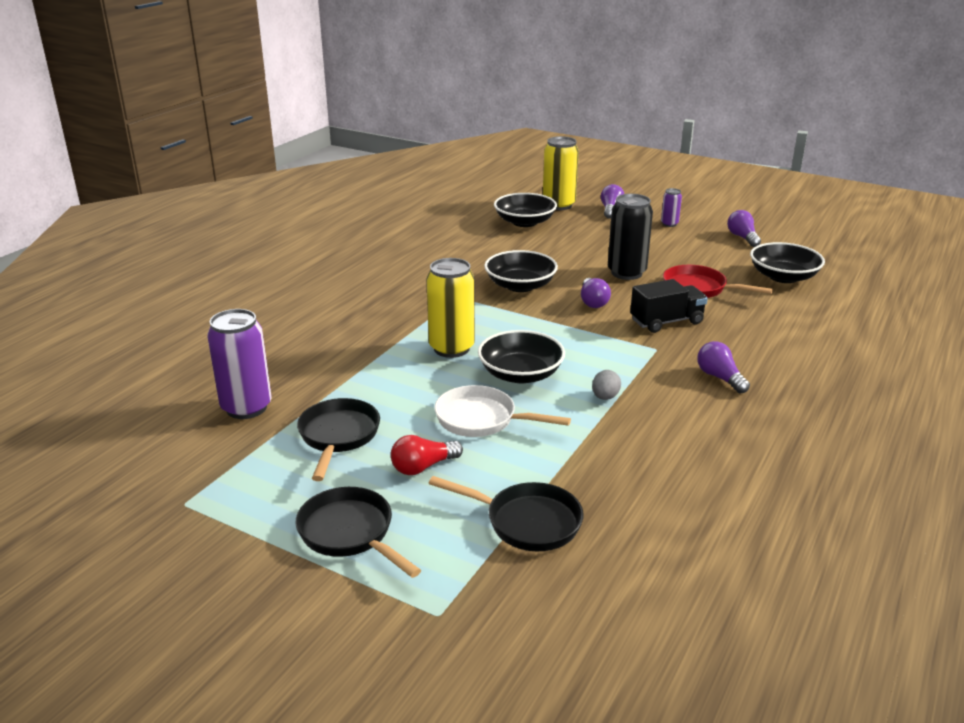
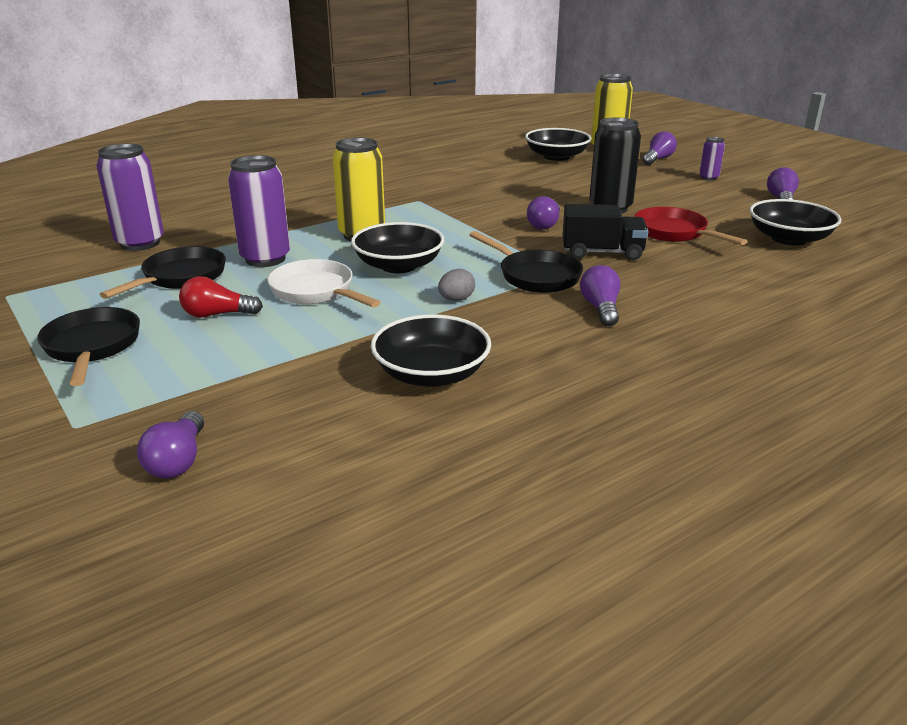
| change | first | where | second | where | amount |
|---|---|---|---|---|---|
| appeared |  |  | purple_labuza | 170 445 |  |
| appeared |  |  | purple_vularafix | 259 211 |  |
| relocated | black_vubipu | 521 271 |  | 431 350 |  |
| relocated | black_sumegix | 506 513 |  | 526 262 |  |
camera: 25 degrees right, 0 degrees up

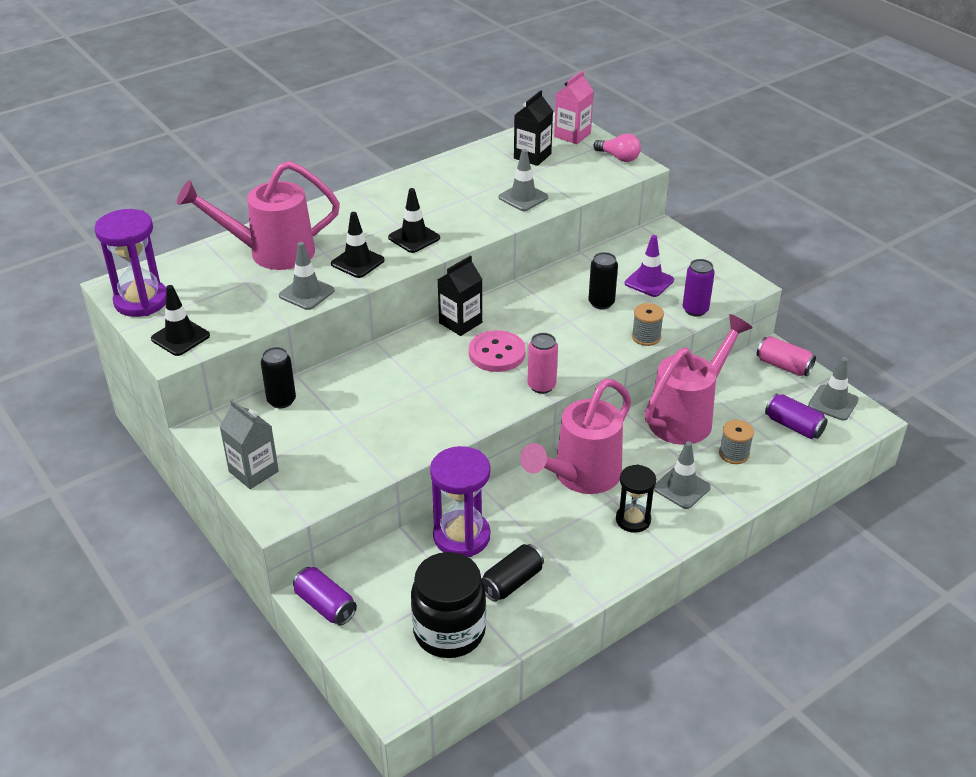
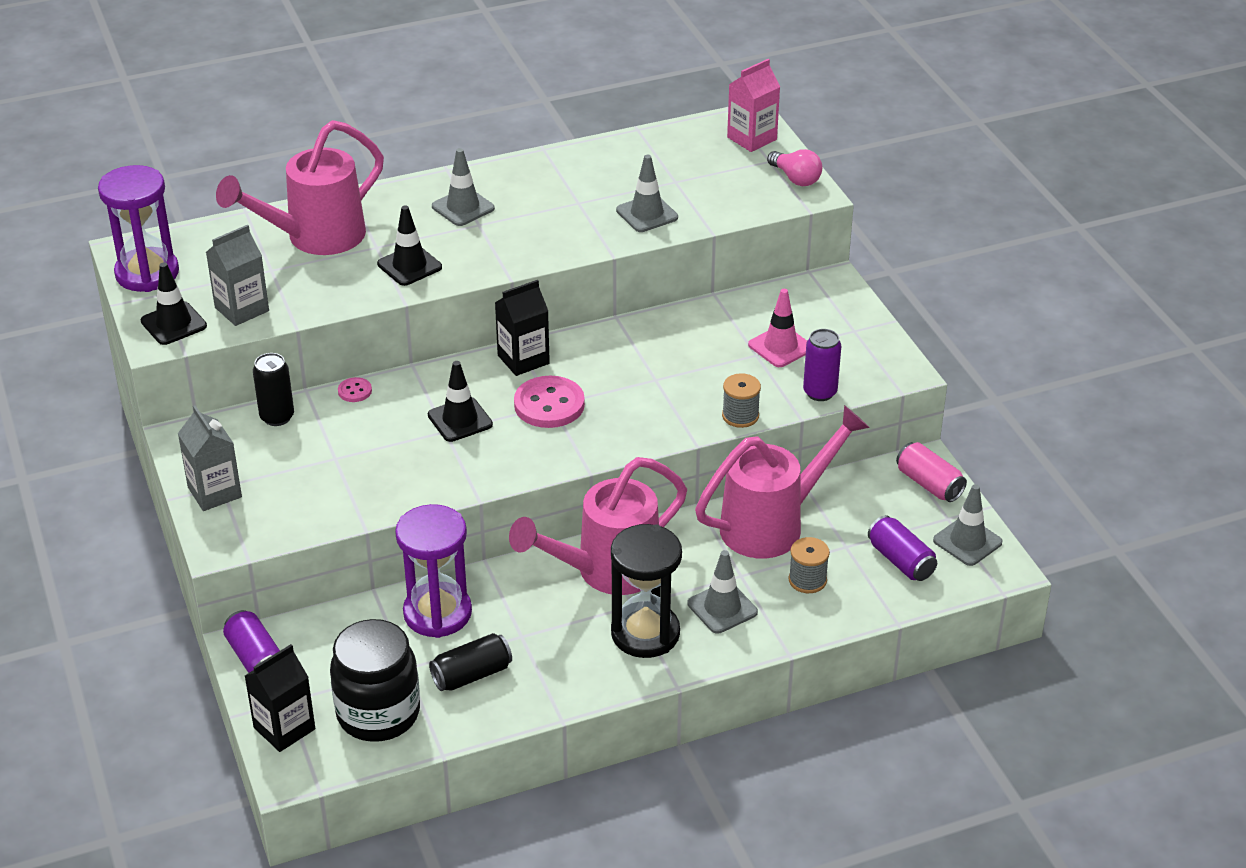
| change | first | where | second | where | amount |
|---|---|---|---|---|---|
| appeared |  |  | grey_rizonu | 237 275 |  |
| spun | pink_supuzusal | 258 215 |  | 300 187 | 45 degrees counterclockwise |
| relocated | black_rizonu | 533 128 |  | 280 698 |  |
| appeared |  |  | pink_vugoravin | 355 389 |  |
| relocated | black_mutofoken | 414 220 |  | 460 401 |  |
| relocated | grey_mutofoken | 307 276 |  | 463 187 |  |
| size | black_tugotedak | 636 499 |  | 646 591 | x1.60 |
| colour | purple_mutofoken | 649 266 | pink_mutofoken | 777 328 |  |
| missing | pink_vularafix | 543 363 |  |  |  |
| missing | black_vularafix | 603 280 |  |  |  |
camera: 15 degrees right, 0 degrees up

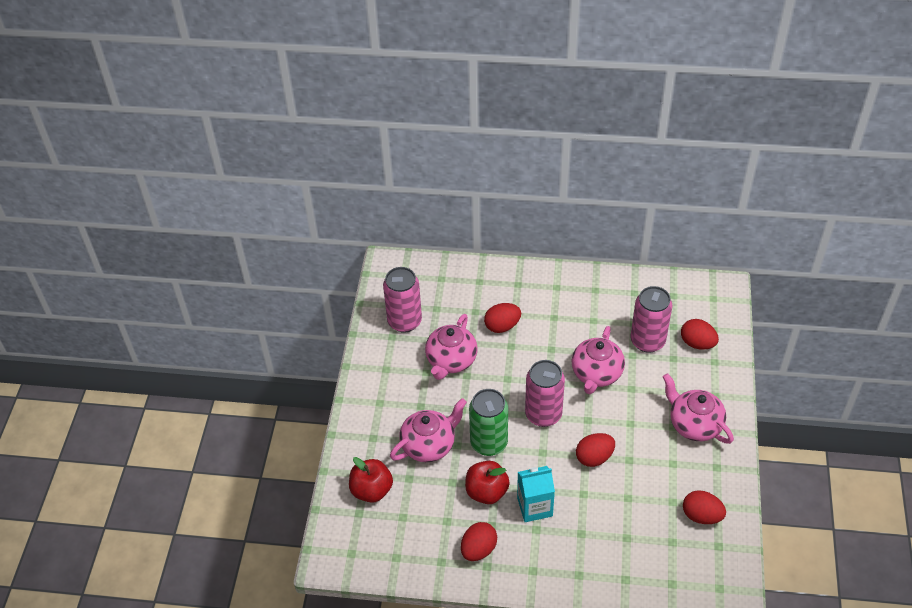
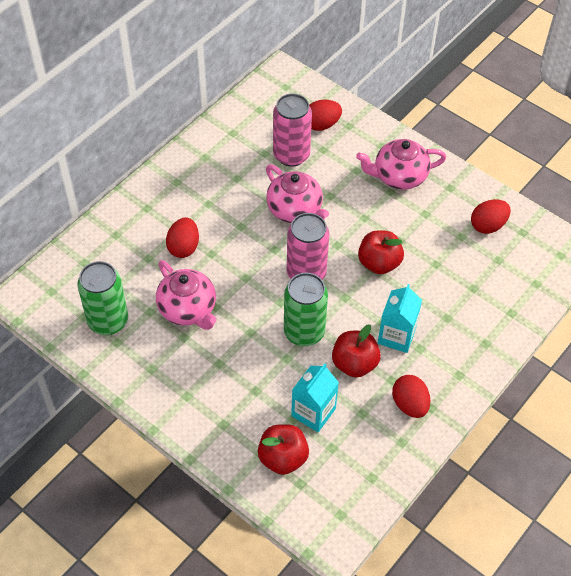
| change | first | where | second | where | amount |
|---|---|---|---|---|---|
| colour | pink_vularafix | 402 300 | green_vularafix | 102 298 |  |
| appeared |  |  | turquoise_rizonu | 315 398 |  |
| exchanged | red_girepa | 595 450 | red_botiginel | 381 252 |  |
| missing | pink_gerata | 428 430 |  |  |  |
camera: 60 degrees left, 5 degrees up

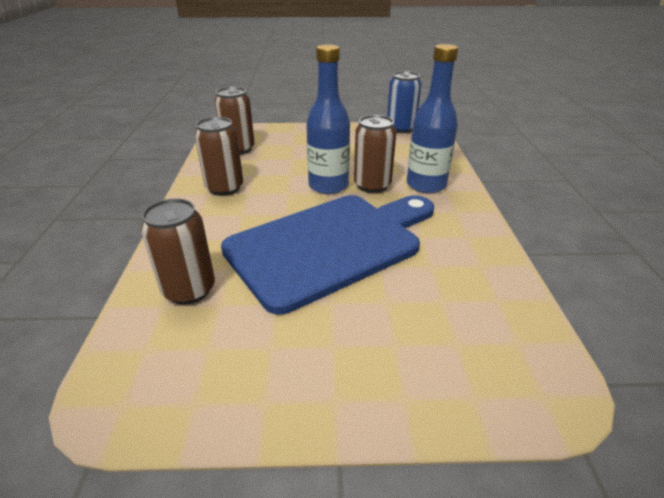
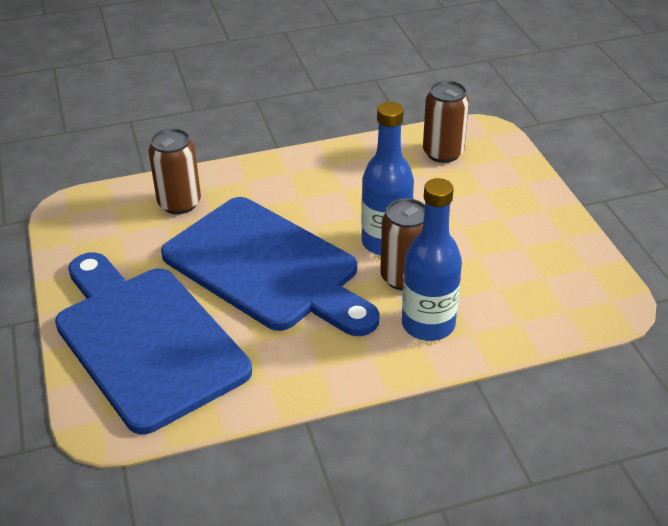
| change | first | where | second | where | amount |
|---|---|---|---|---|---|
| appeared |  |  | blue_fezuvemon | 153 343 |  |
| missing | brown_vularafix | 218 156 |  |  |  |
| missing | blue_vularafix | 404 102 |  |  |  |
camera: 75 degrees right, 5 degrees up

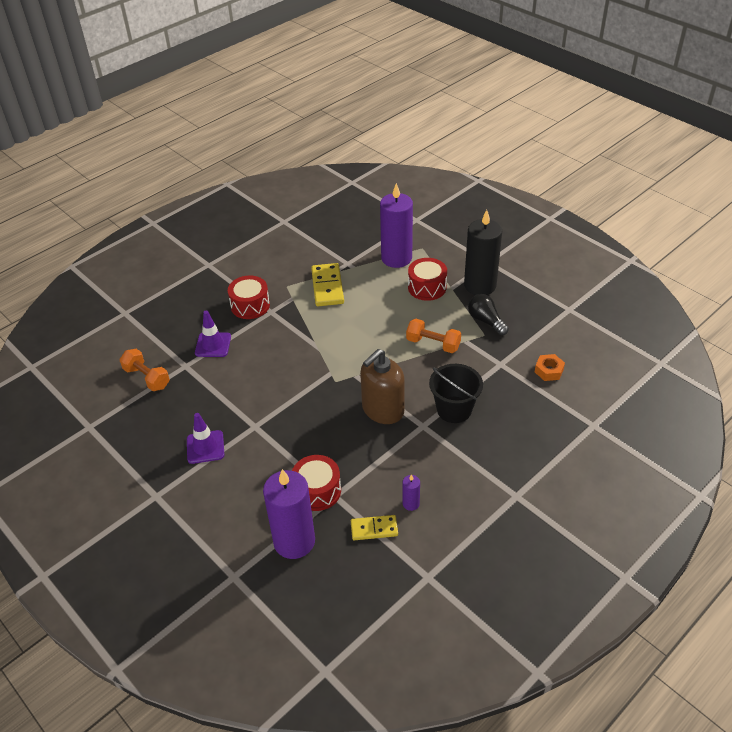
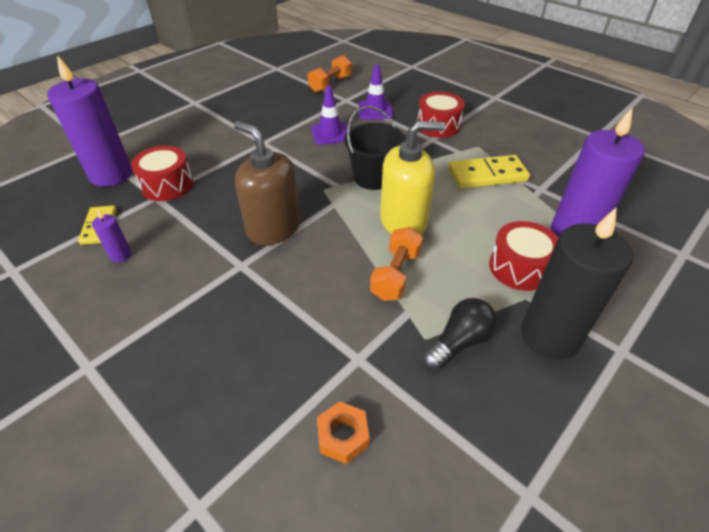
| change | first | where | second | where | amount |
|---|---|---|---|---|---|
| relocated | purple_mutofoken | 206 438 |  | 329 115 |  |
| relocated | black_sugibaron | 456 393 |  | 375 148 |  |
| appeared |  |  | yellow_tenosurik | 412 178 |  |
camera: 85 degrees right, 0 degrees up

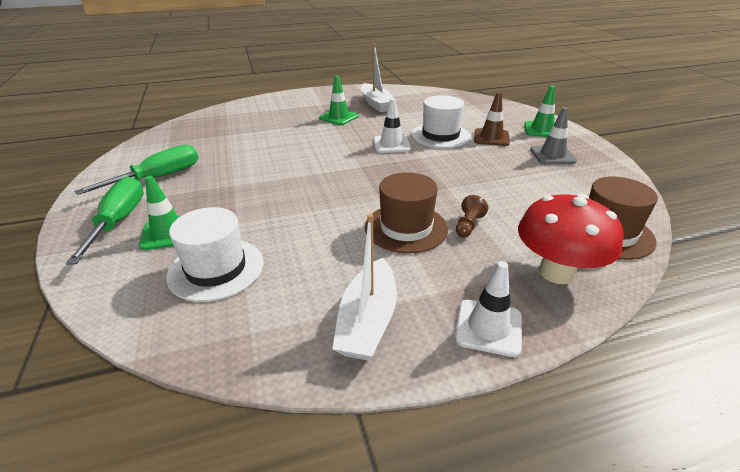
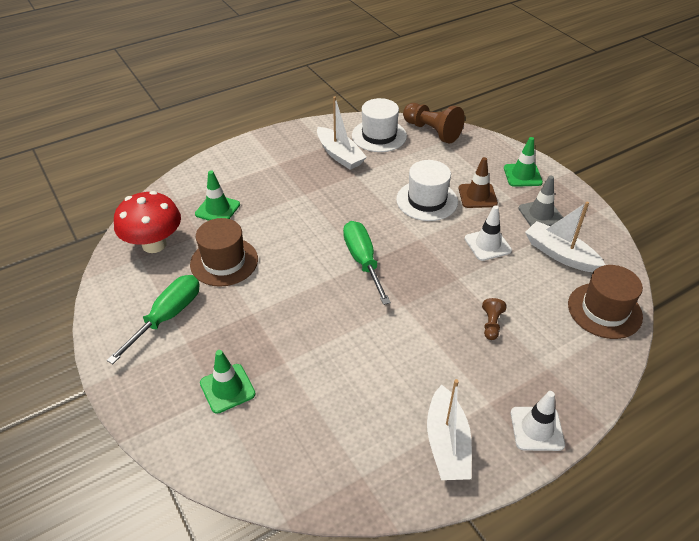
| change | first | where | second | where | amount |
|---|---|---|---|---|---|
| relocated | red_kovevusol | 571 239 |  | 147 222 |  |
| relocated | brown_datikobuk | 406 213 |  | 224 252 |  |
| relocated | green_mutofoken | 339 100 |  | 217 195 |  |
| relocated | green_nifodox | 105 221 |  | 367 263 |  |
| relocated | white_datikobuk | 215 254 |  | 379 125 |  |
| appeared |  |  | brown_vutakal | 434 123 |  |
| relocated | white_mutofoken | 392 125 |  | 488 233 |  |
| appeared |  |  | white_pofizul | 565 237 |  |
camera: 15 degrees left, 10 degrees up

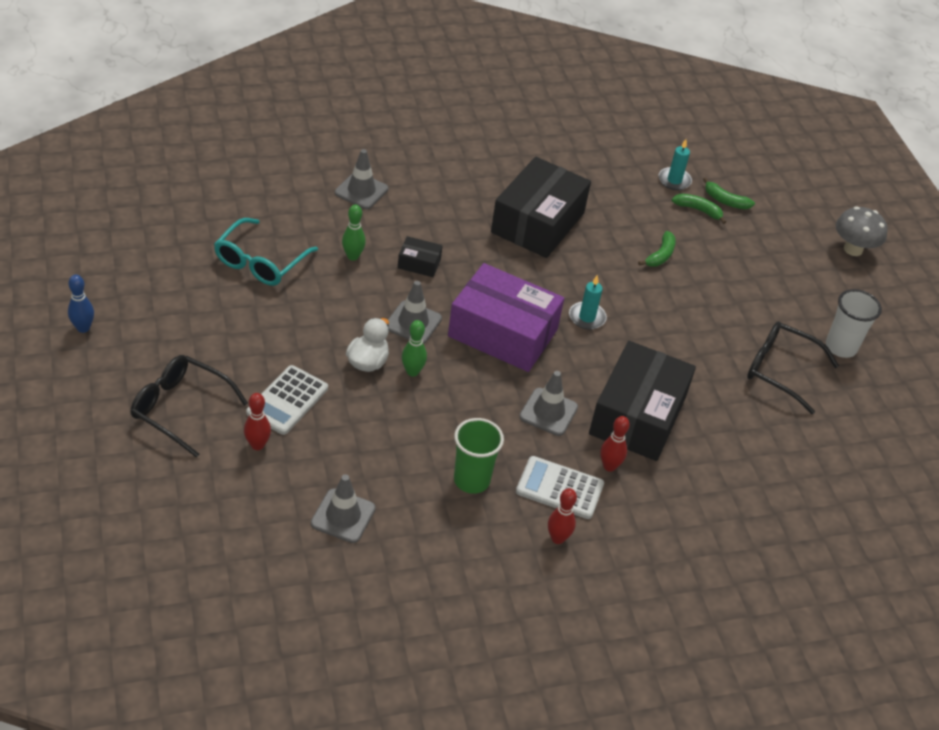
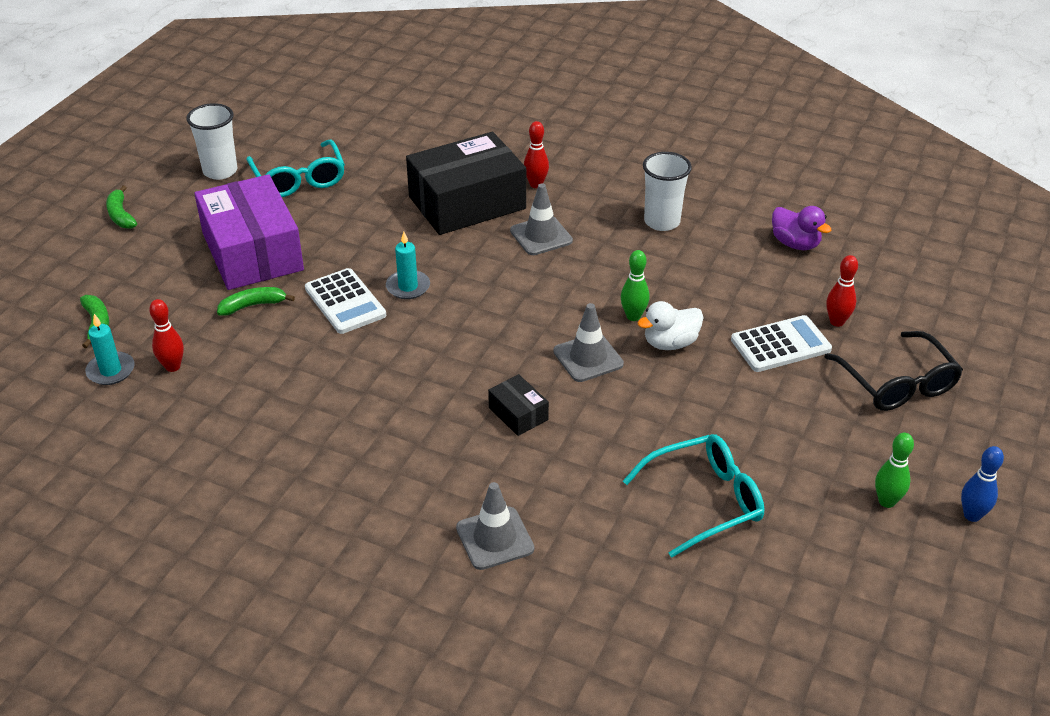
| change | first | where | second | where | amount |
|---|---|---|---|---|---|
| relocated | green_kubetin | 699 209 |  | 121 207 |  |
| relocated | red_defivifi | 562 516 |  | 166 335 |  |
| relocated | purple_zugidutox | 506 317 |  | 249 232 |  |
| colour | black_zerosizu | 793 368 | turquoise_zerosizu | 295 168 |  |
| relocated | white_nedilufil | 560 487 |  | 345 301 |  |
| colour | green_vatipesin | 479 456 | white_vatipesin | 667 191 |  |
| exchanged | grey_mutofoken | 343 508 | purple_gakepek | 802 228 |  |
| relocated | green_defivifi | 354 233 |  | 894 470 |  |
| missing | black_zugidutox | 541 207 |  |  |  |
| missing | grey_kovevusol | 862 231 |  |  |  |
camera: 135 degrees left, 5 degrees down

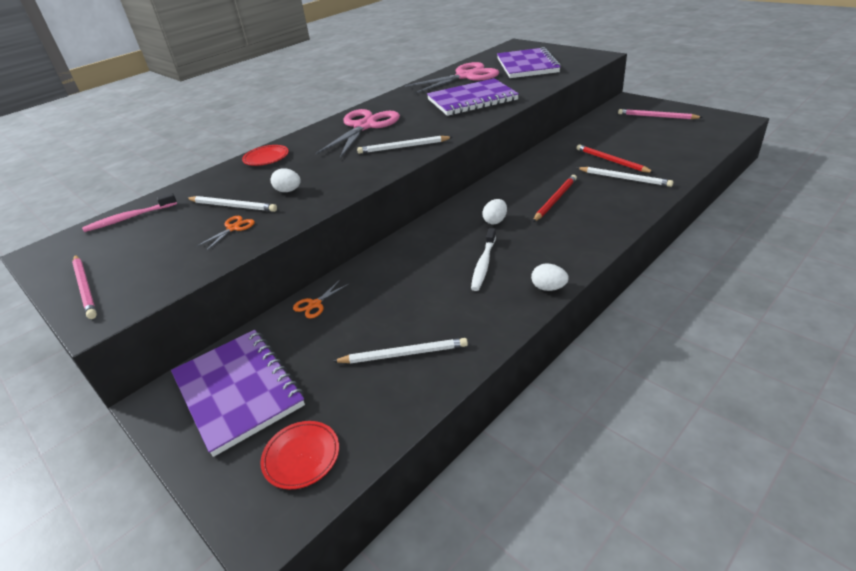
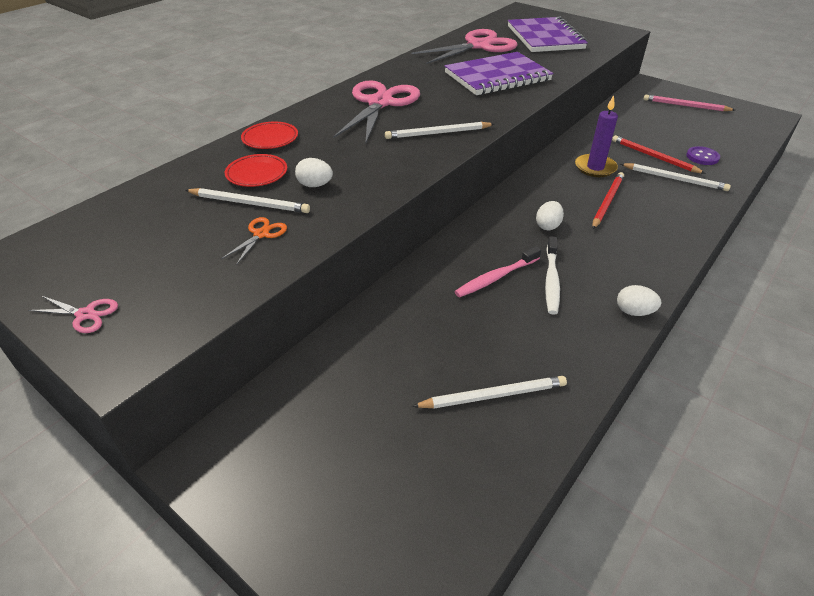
| change | first | where | second | where | amount |
|---|---|---|---|---|---|
| exchanged | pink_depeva | 84 287 | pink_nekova | 73 314 |  |
| relocated | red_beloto | 300 455 |  | 256 170 |  |
| relocated | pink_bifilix | 129 212 |  | 497 272 |  |
| appeared |  |  | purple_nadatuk | 596 136 |  |
| appeared |  |  | purple_vugoravin | 703 155 |  |
| missing | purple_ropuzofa | 238 393 |  |  |  |
| missing | orange_nekova | 321 299 |  |  |  |
camera: 10 degrees left, 5 degrees up

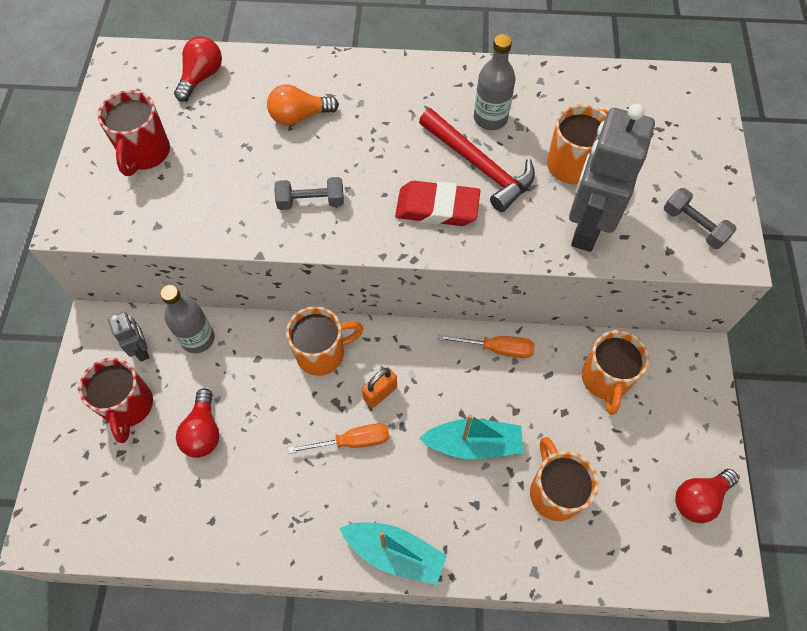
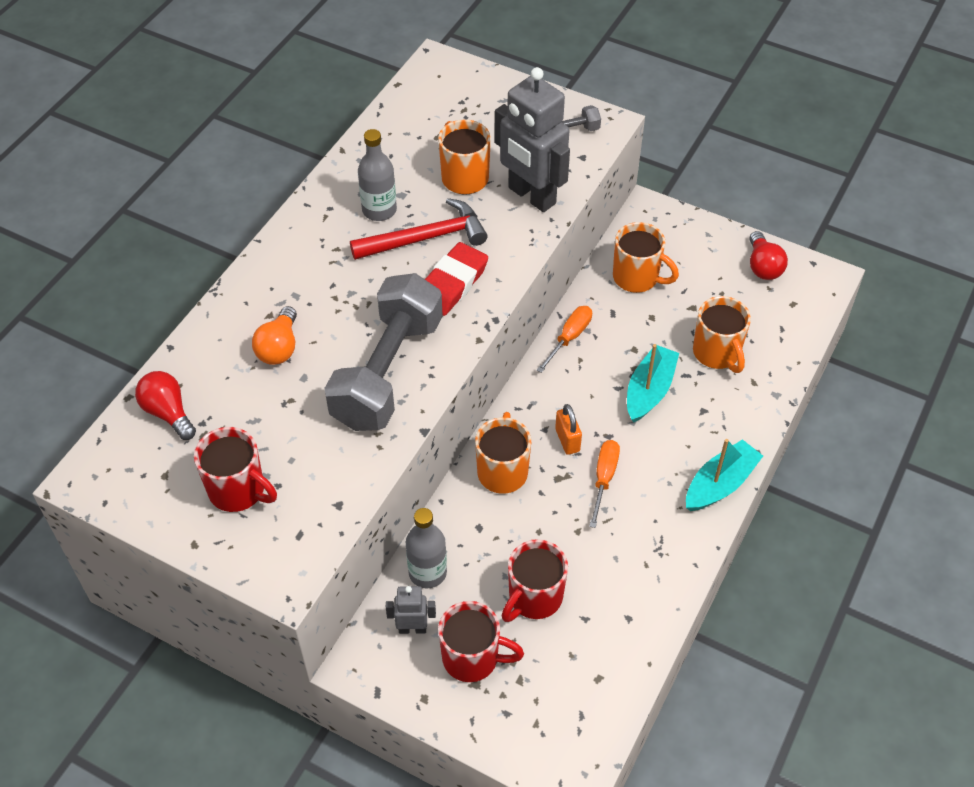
| change | first | where | second | where | amount |
|---|---|---|---|---|---|
| size | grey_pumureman | 309 193 |  | 383 352 | x2.34 |
| exchanged | red_labuza | 198 423 | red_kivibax | 535 580 |  |
| spun | orange_kivibax | 564 479 |  | 722 334 | 120 degrees counterclockwise |
camera: 65 degrees left, 10 degrees down

